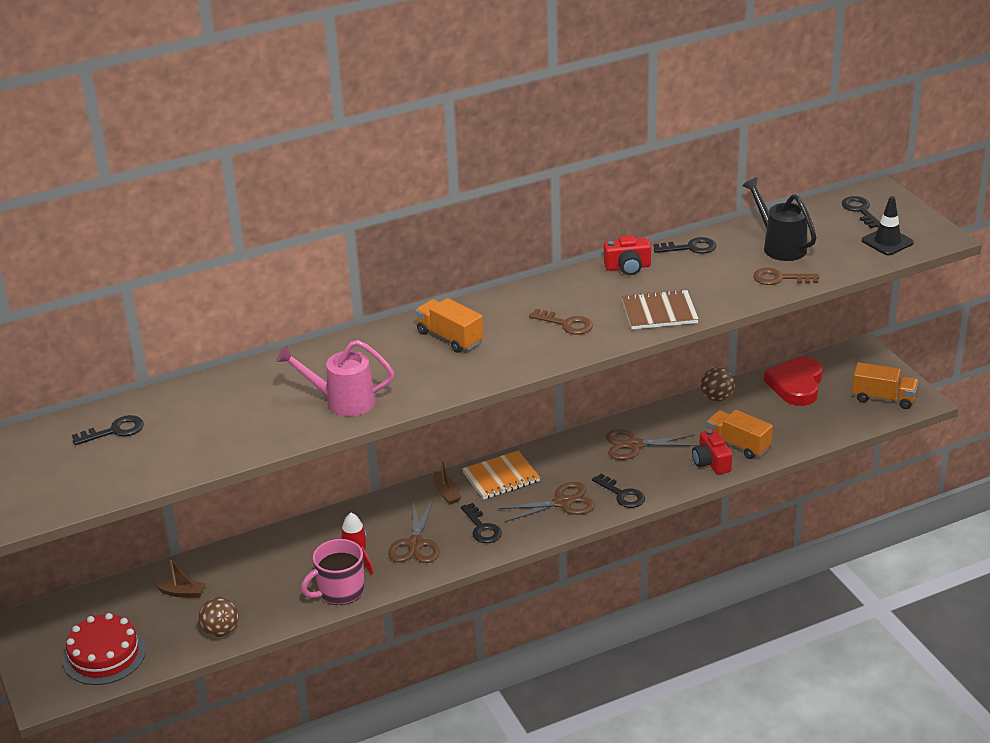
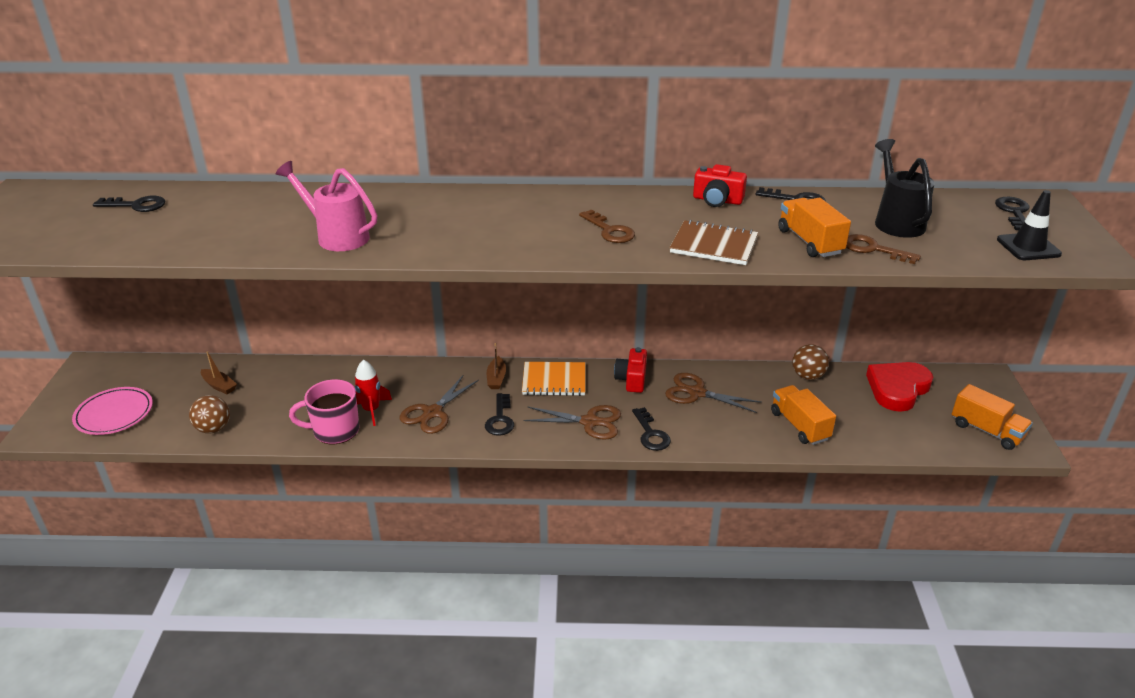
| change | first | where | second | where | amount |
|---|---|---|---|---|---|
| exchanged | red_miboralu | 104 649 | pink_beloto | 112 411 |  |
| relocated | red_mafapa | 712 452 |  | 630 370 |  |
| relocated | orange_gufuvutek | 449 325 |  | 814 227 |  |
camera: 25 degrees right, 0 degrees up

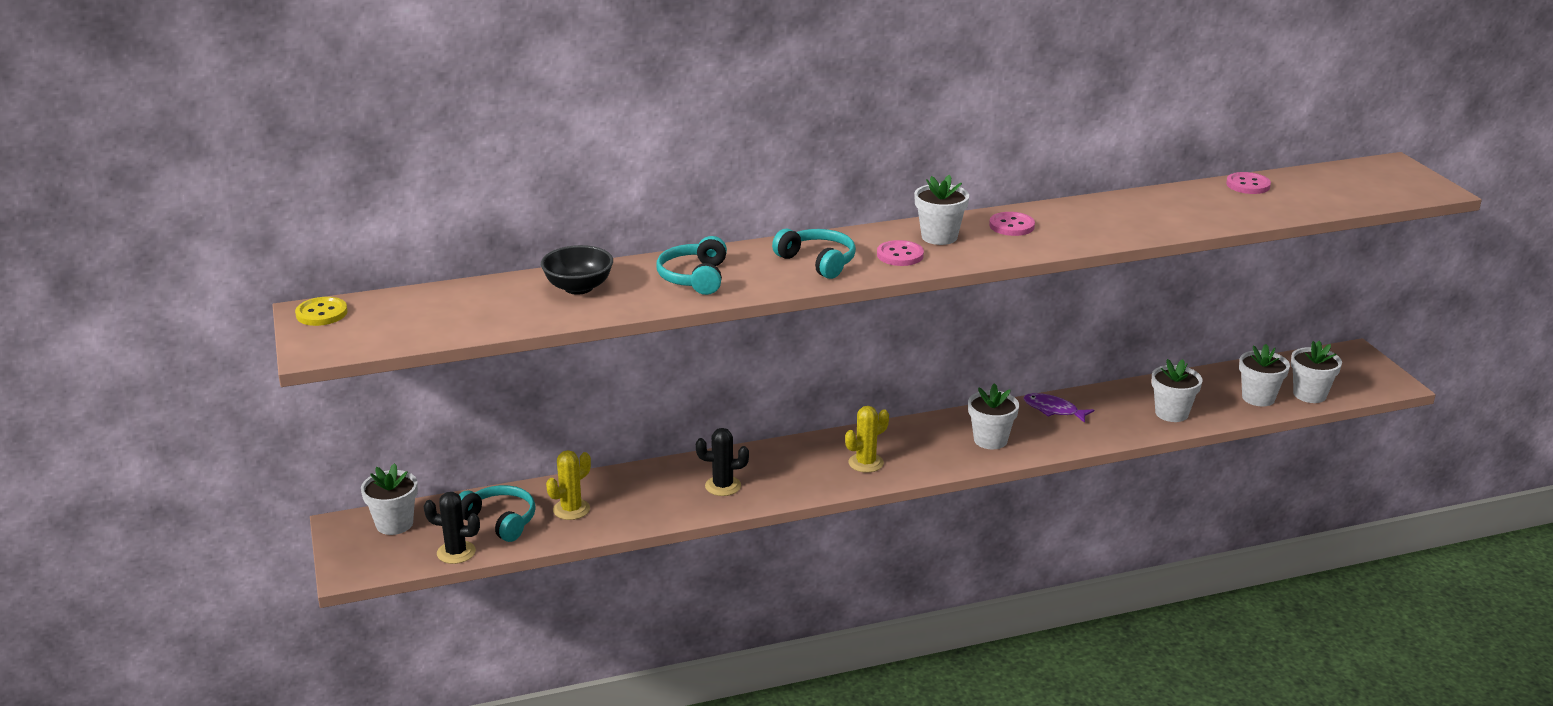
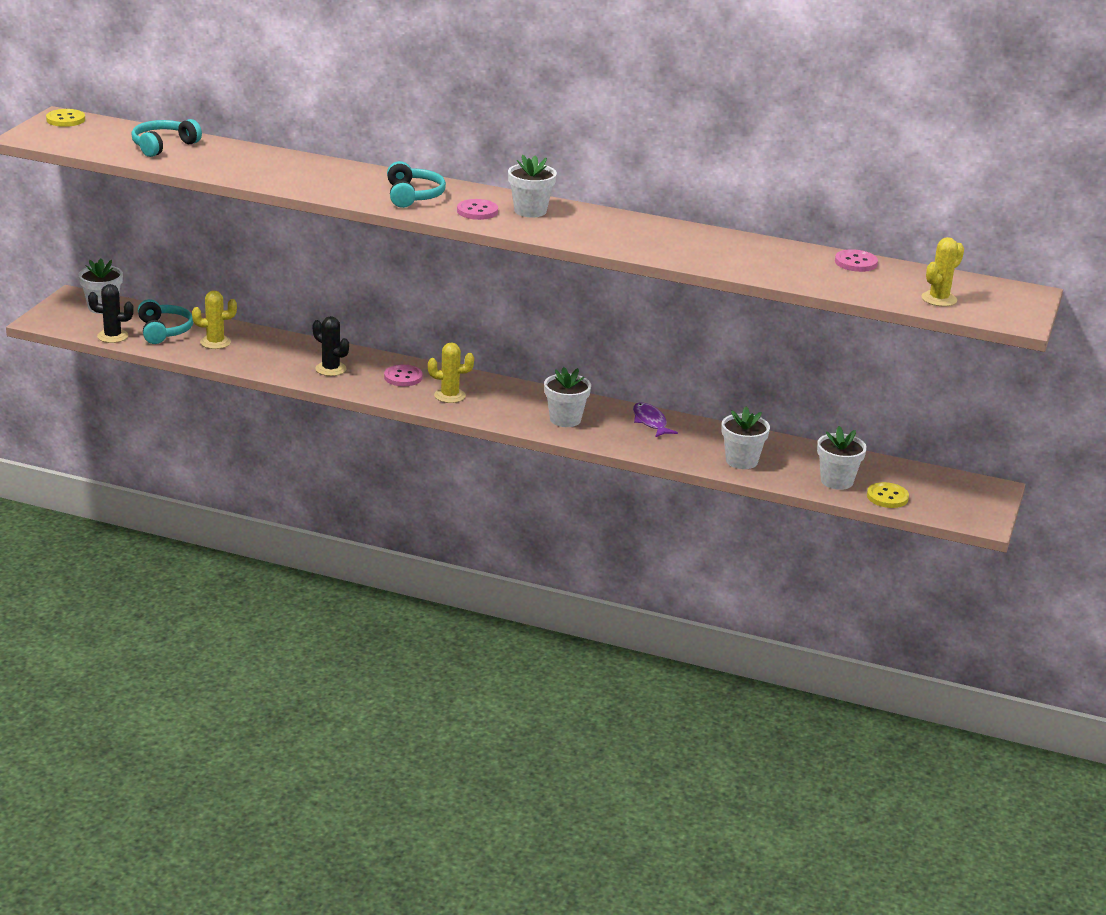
| change | first | where | second | where | amount |
|---|---|---|---|---|---|
| spun | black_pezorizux | 452 528 |  | 111 313 | 45 degrees counterclockwise |
| relocated | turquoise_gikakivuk | 691 265 |  | 166 138 |  |
| relocated | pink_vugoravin | 1012 224 |  | 403 375 |  |
| exchanged | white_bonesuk | 1316 372 | yellow_vugoravin | 888 495 |  |
| appeared |  |  | yellow_pezorizux | 942 271 |  |
| missing | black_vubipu | 577 270 |  |  |  |
camera: 35 degrees right, 0 degrees up

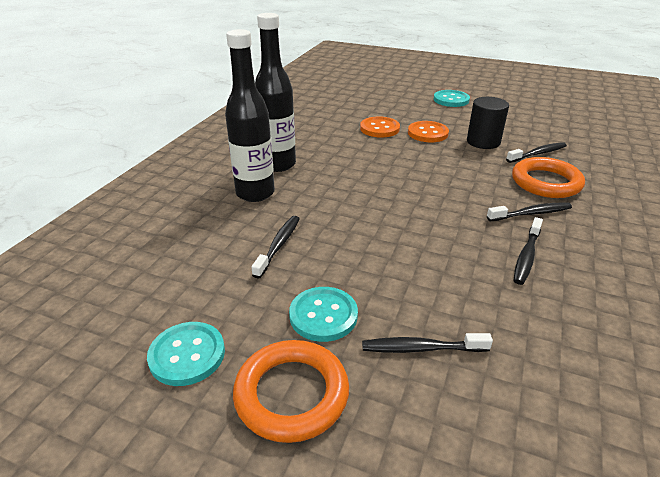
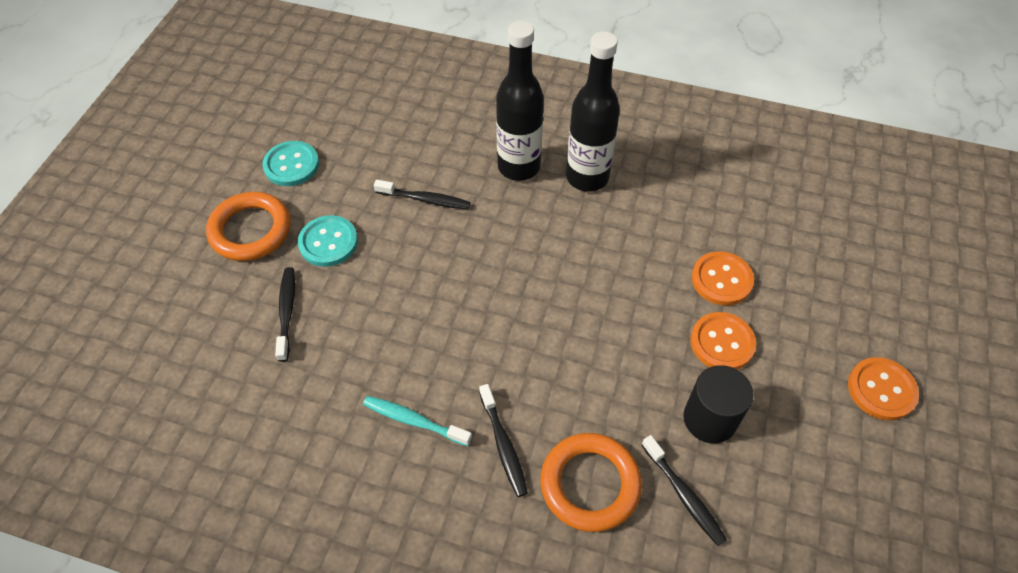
| change | first | where | second | where | amount |
|---|---|---|---|---|---|
| colour | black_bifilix | 528 251 | turquoise_bifilix | 417 421 |  |
| colour | turquoise_vugoravin | 452 98 | orange_vugoravin | 883 388 |  |
camera: 85 degrees right, 20 degrees up

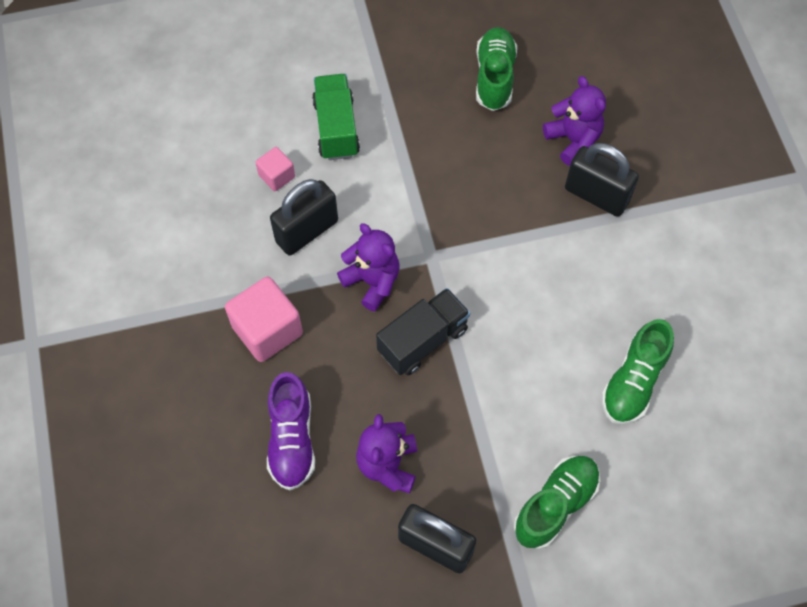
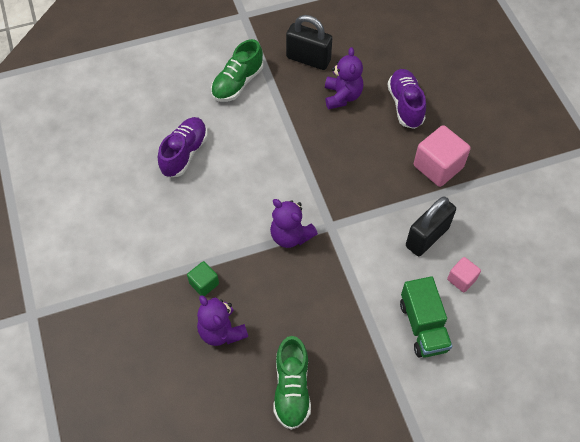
| change | first | where | second | where | amount |
|---|---|---|---|---|---|
| colour | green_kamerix | 637 371 | purple_kamerix | 183 147 |  |
| exchanged | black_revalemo | 602 180 | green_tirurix | 203 278 |  |
| relocated | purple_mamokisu | 368 267 |  | 294 223 |  |
| missing | black_gufuvutek | 423 331 |  |  |  |
camera: 175 degrees right, 5 degrees down

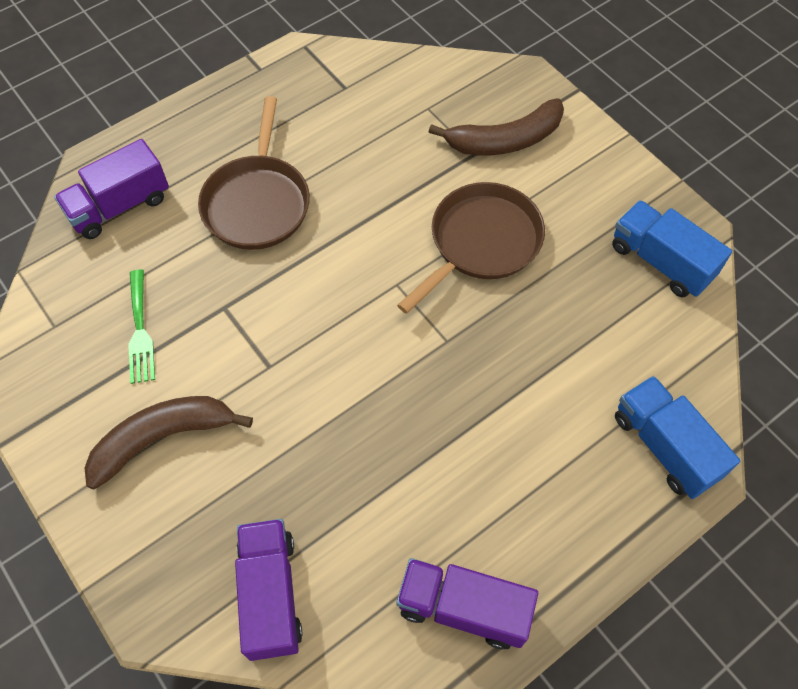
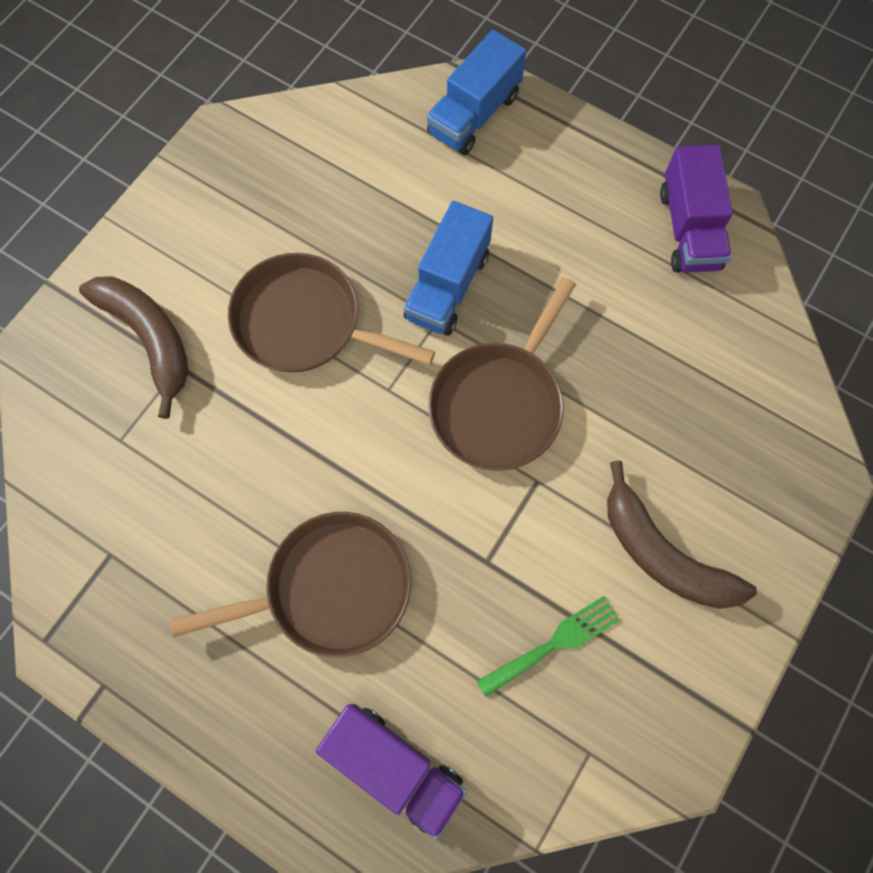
| change | first | where | second | where | amount |
|---|---|---|---|---|---|
| relocated | blue_gufuvutek | 672 248 |  | 448 268 |  |
| appeared |  |  | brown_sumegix | 502 374 |  |
| missing | purple_gufuvutek | 269 590 |  |  |  |
camera: 110 degrees left, 10 degrees up

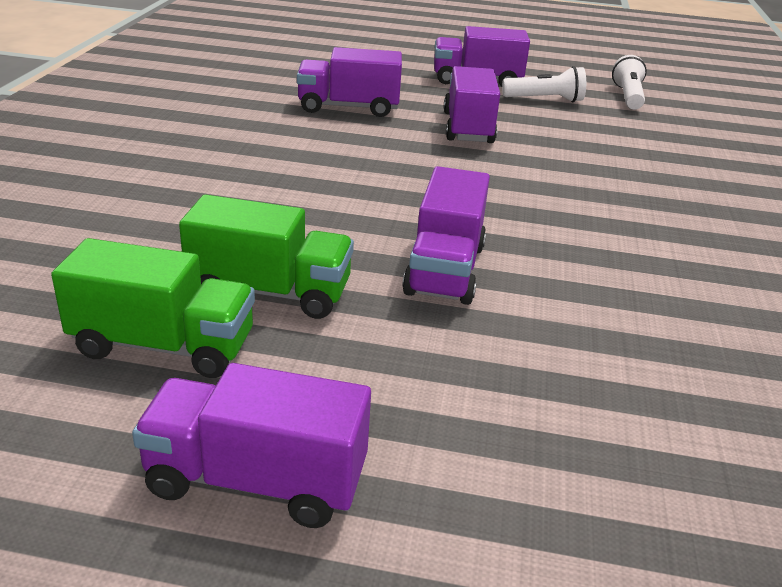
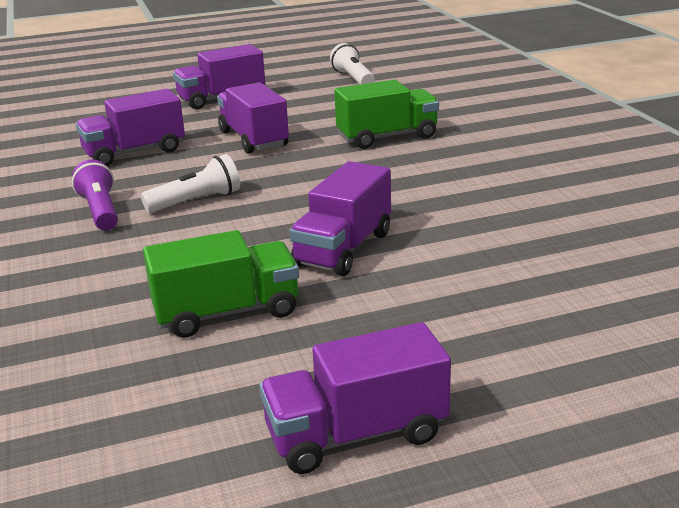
| change | first | where | second | where | amount |
|---|---|---|---|---|---|
| appeared |  |  | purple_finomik | 95 195 |  |
| relocated | white_finomik | 544 84 |  | 190 183 |  |
| spun | purple_gufuvutek | 446 235 |  | 340 218 | 45 degrees clockwise |
| relocated | green_gufuvutek | 153 308 |  | 386 114 |  |
camera: 25 degrees left, 5 degrees down

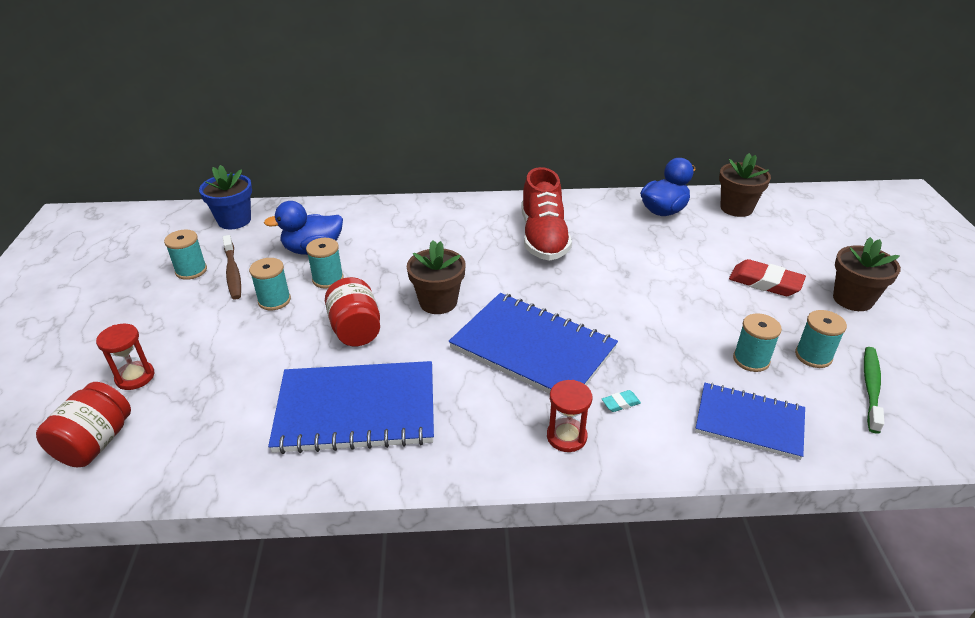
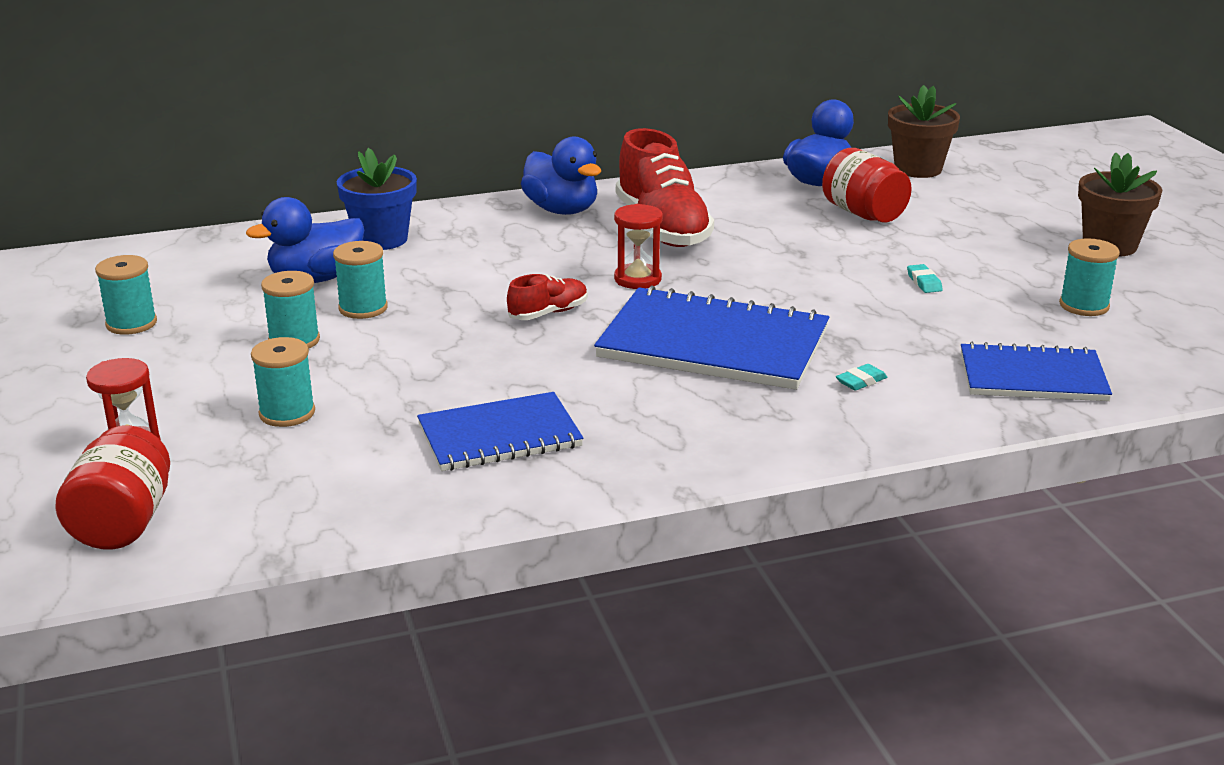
| change | first | where | second | where | amount |
|---|---|---|---|---|---|
| relocated | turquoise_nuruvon | 757 342 |  | 283 382 |  |
| relocated | blue_bonesuk | 225 197 |  | 377 199 |  |
| size | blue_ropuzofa | 351 407 |  | 500 431 | x0.64 |
| exchanged | brown_bonesuk | 436 277 | red_kamerix | 547 297 |  |
| appeared |  |  | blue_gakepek | 561 175 |  |
| relocated | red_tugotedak | 569 416 |  | 638 246 |  |
| relocated | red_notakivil | 352 311 |  | 867 185 |  |
| appeared |  |  | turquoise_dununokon | 925 278 |  |
| missing | brown_bifilix | 232 267 |  |  |  |
| missing | red_dununokon | 767 277 |  |  |  |
| missing | green_bifilix | 874 390 |  |  |  |
camera: 15 degrees left, 10 degrees down

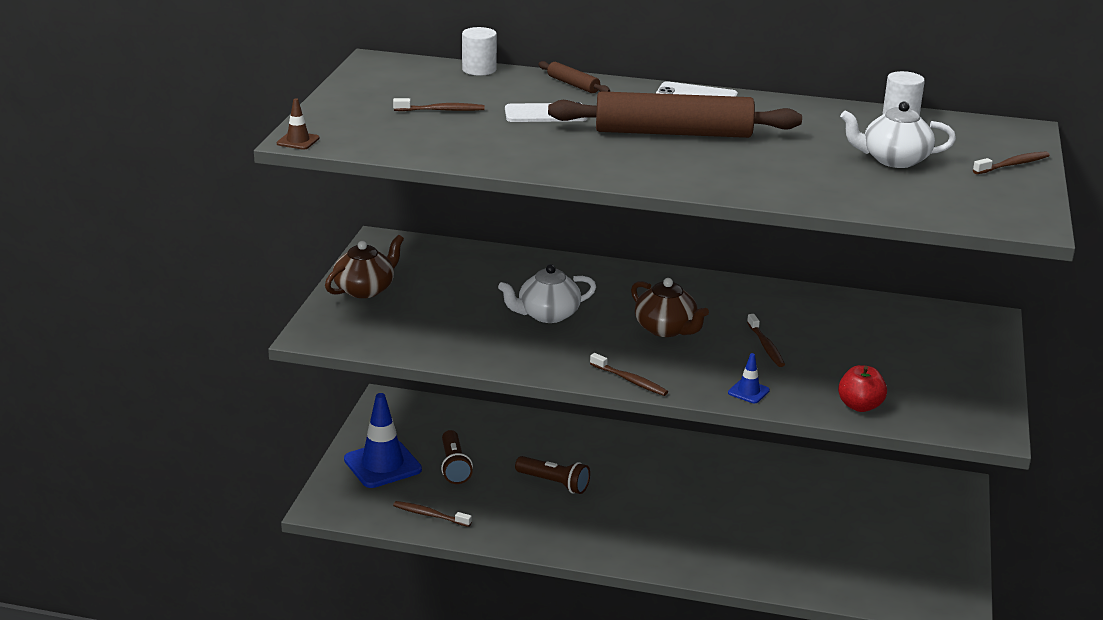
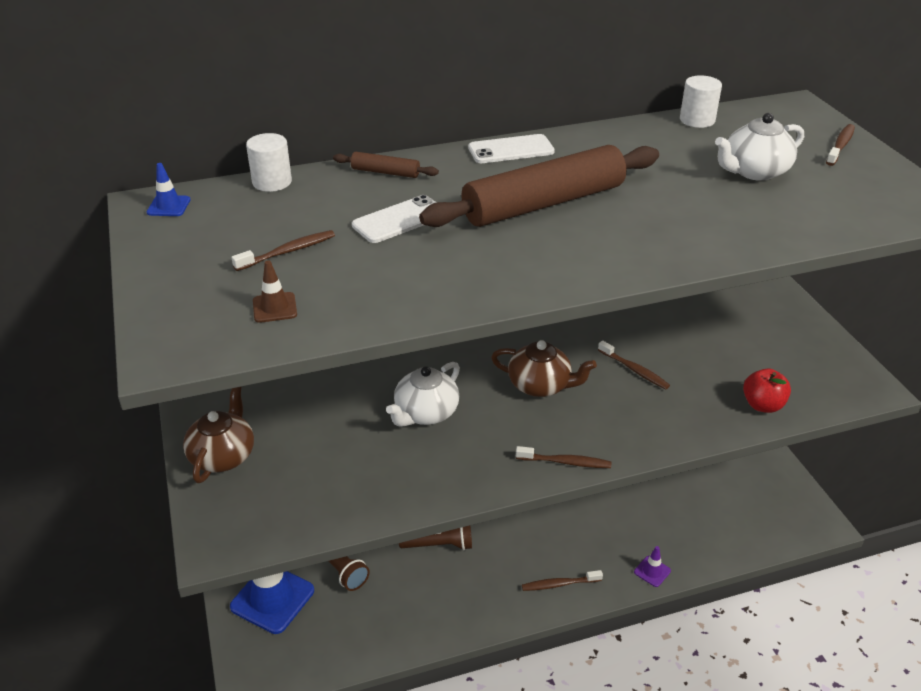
| change | first | where | second | where | amount |
|---|---|---|---|---|---|
| relocated | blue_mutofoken | 749 378 |  | 169 189 |  |
| relocated | brown_mutofoken | 298 124 |  | 275 292 |  |
| relocated | brown_bifilix | 432 514 |  | 562 580 |  |
| appeared |  |  | purple_mutofoken | 652 566 |  |
camera: 30 degrees left, 10 degrees up

